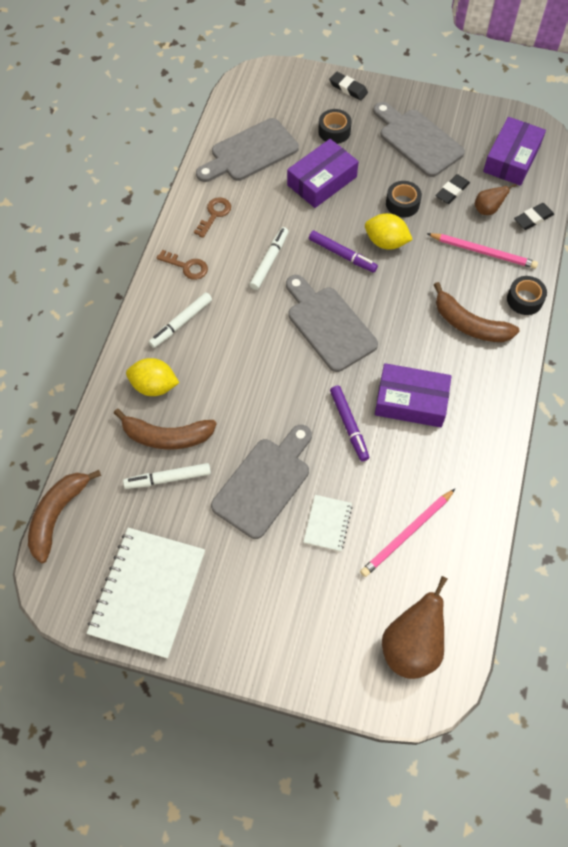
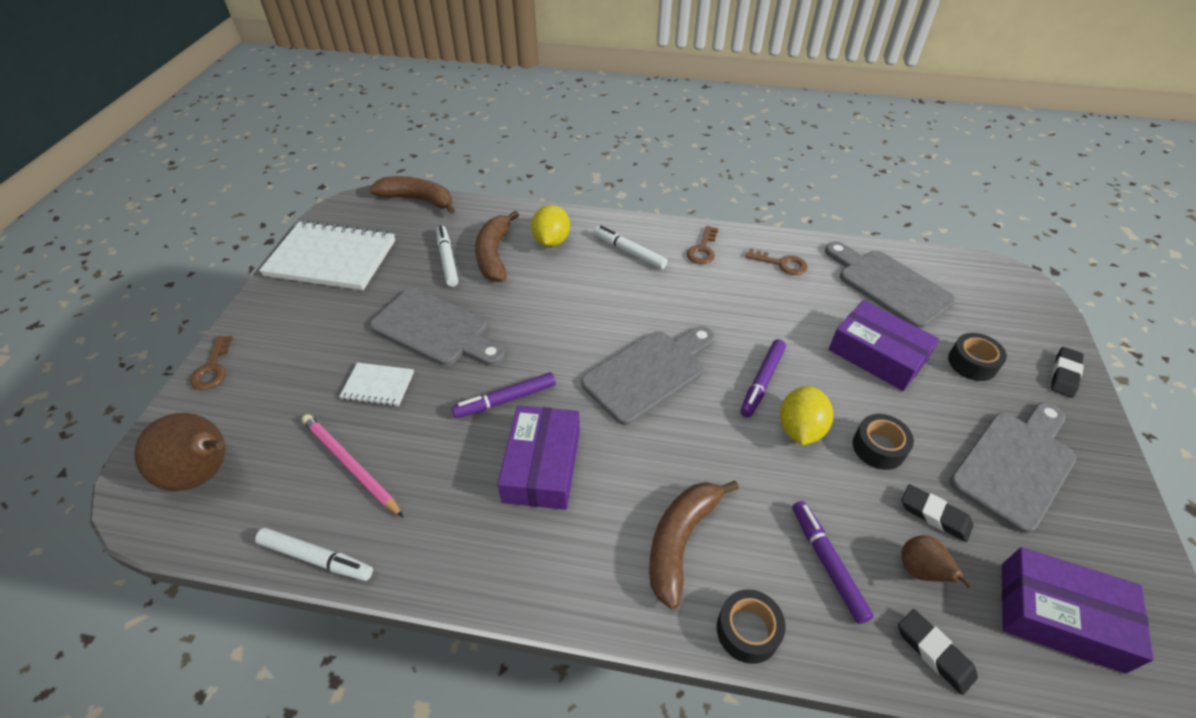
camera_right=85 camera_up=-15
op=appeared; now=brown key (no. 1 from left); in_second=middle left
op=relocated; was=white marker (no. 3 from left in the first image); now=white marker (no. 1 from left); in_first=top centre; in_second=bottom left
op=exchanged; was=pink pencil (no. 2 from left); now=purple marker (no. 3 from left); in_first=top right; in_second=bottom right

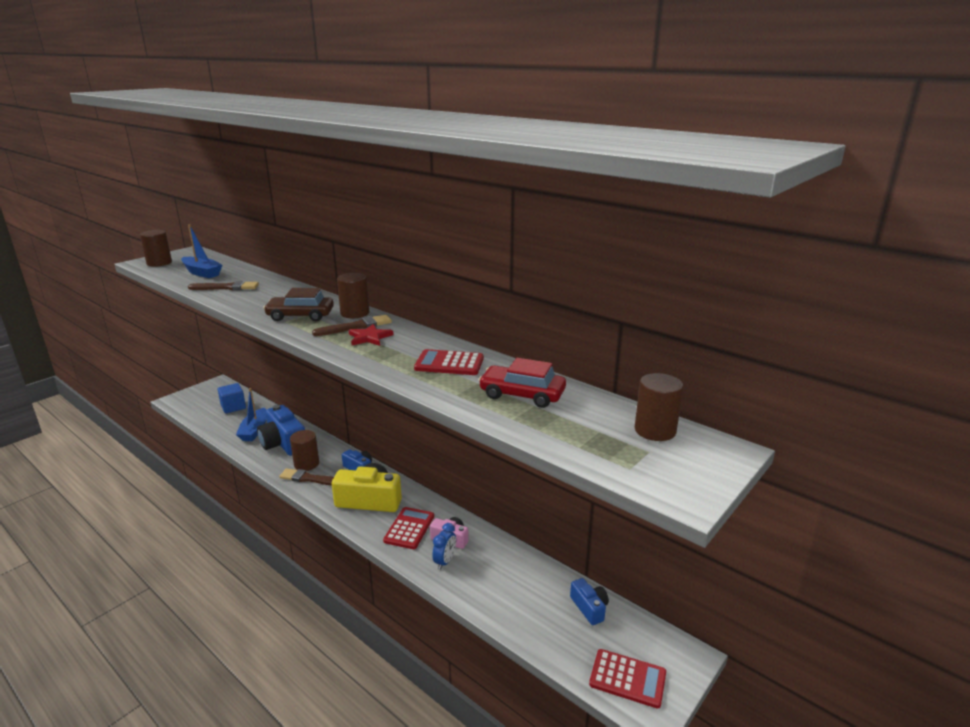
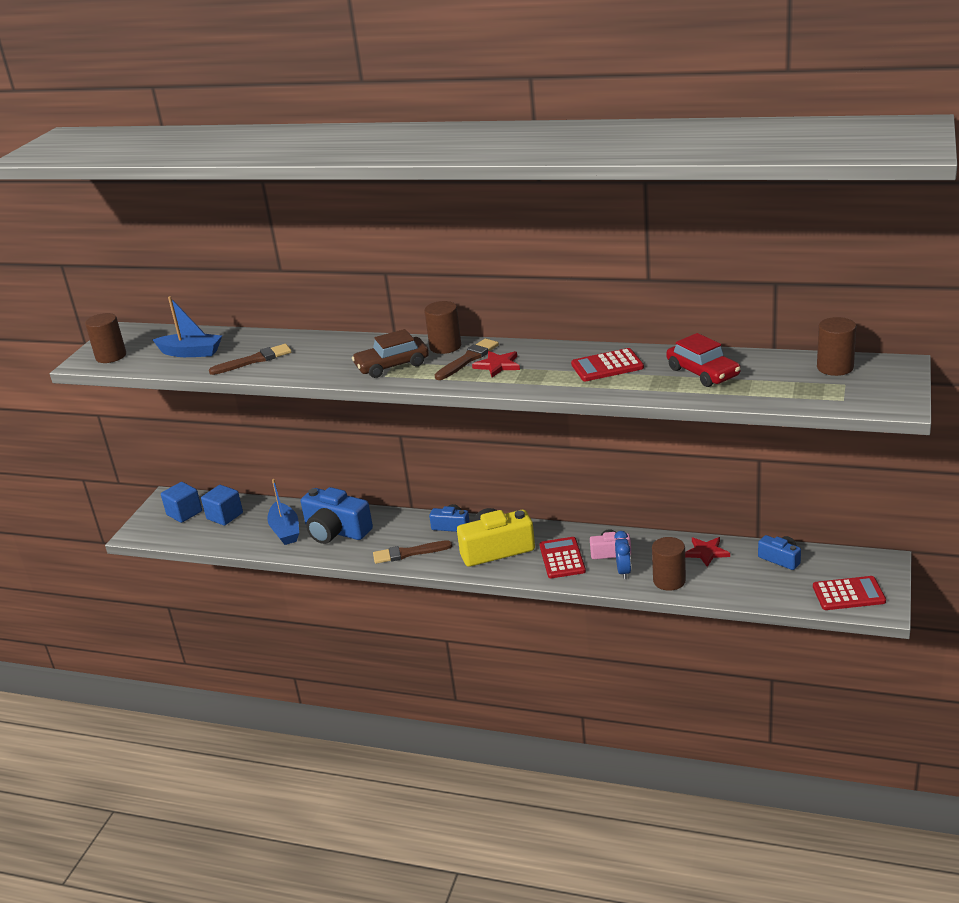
camera_right=-20 camera_up=5
op=appeared; now=blue cube (no. 1 from left); in_second=middle left
op=appeared; now=red star (no. 2 from left); in_second=middle right
op=relocated; was=brown cylinder (no. 2 from left in the first image); now=brown cylinder (no. 3 from left); in_first=middle left; in_second=middle right
op=spun; was=red car; in_first=centre; in_second=middle right; clockwise=-120

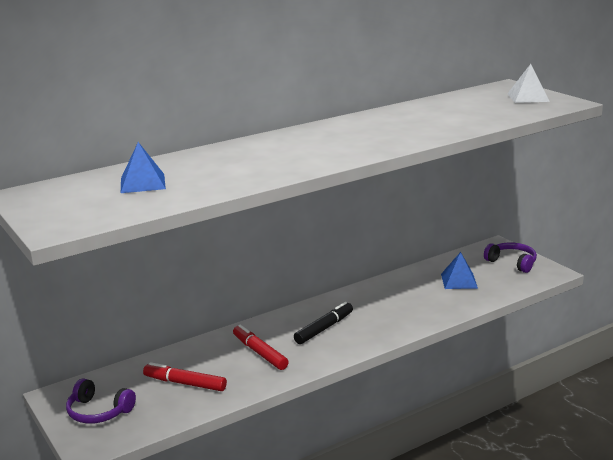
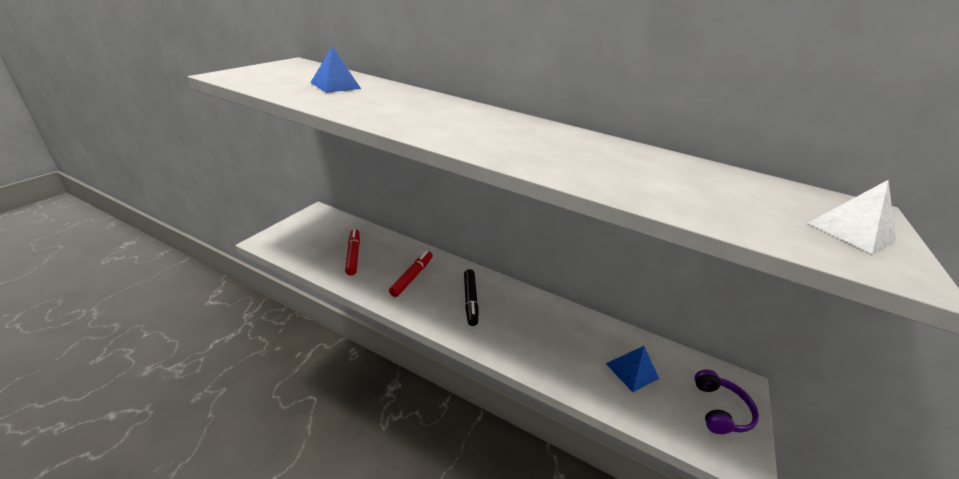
camera_right=55 camera_up=10
op=missing; was=purple headphones (no. 1 from left); in_first=bottom left
op=spun; was=black marker; in_first=bottom centre; in_second=centre; clockwise=75

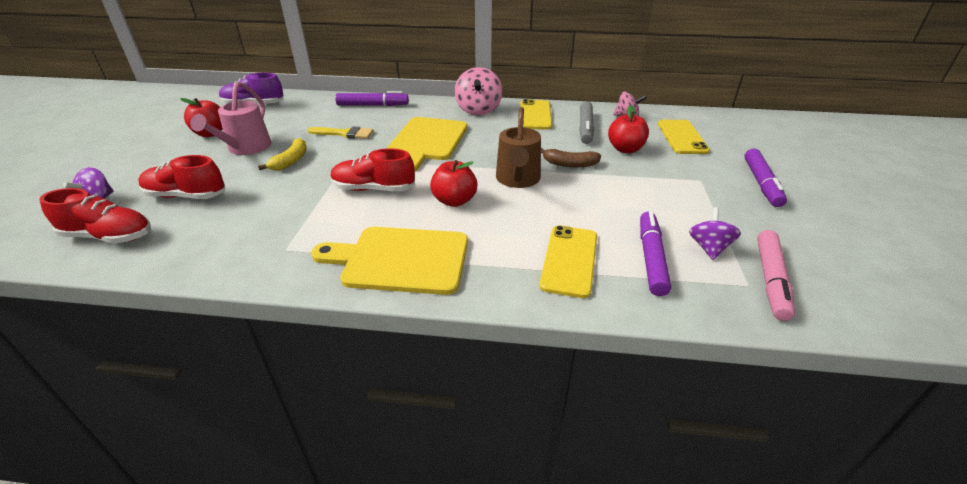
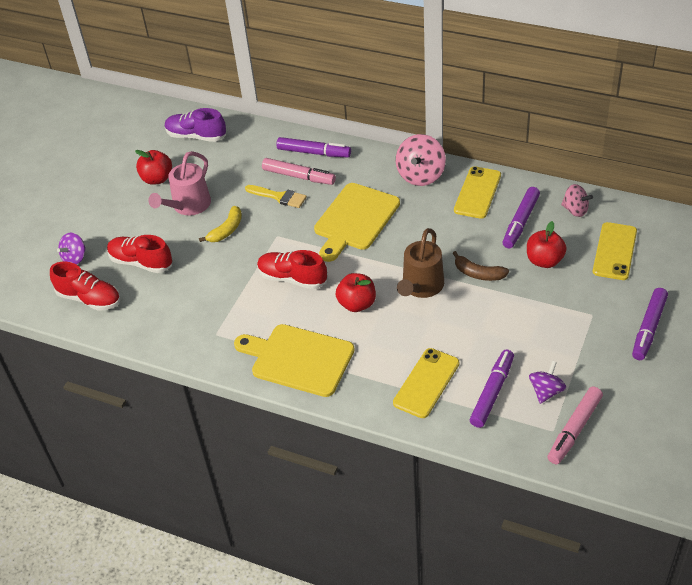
camera_right=20 camera_up=10
op=appeared; now=pink marker (no. 1 from left); in_second=top centre
op=colour; was=grey marker; now=purple marker (no. 3 from left); in_first=top centre; in_second=middle right

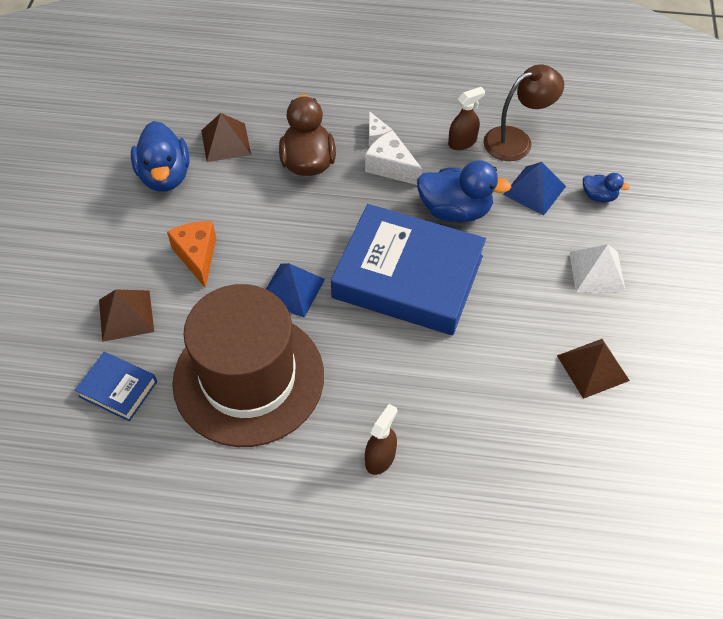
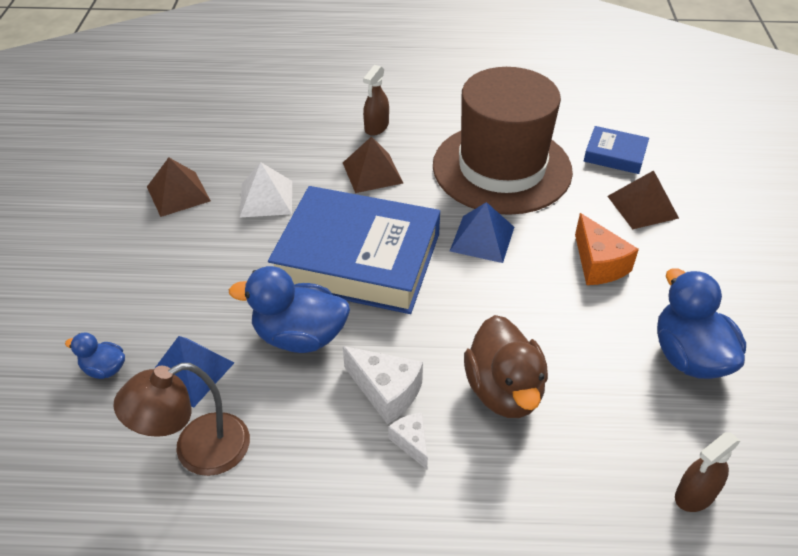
camera_right=175 camera_up=-10
op=relocated; was=brown pyramid (no. 2 from left); in_first=top left; in_second=top centre
op=relocated; was=brown spray bottle (no. 2 from left); in_first=top centre; in_second=bottom right
op=relocated; was=white pyramid; in_first=middle right; in_second=centre

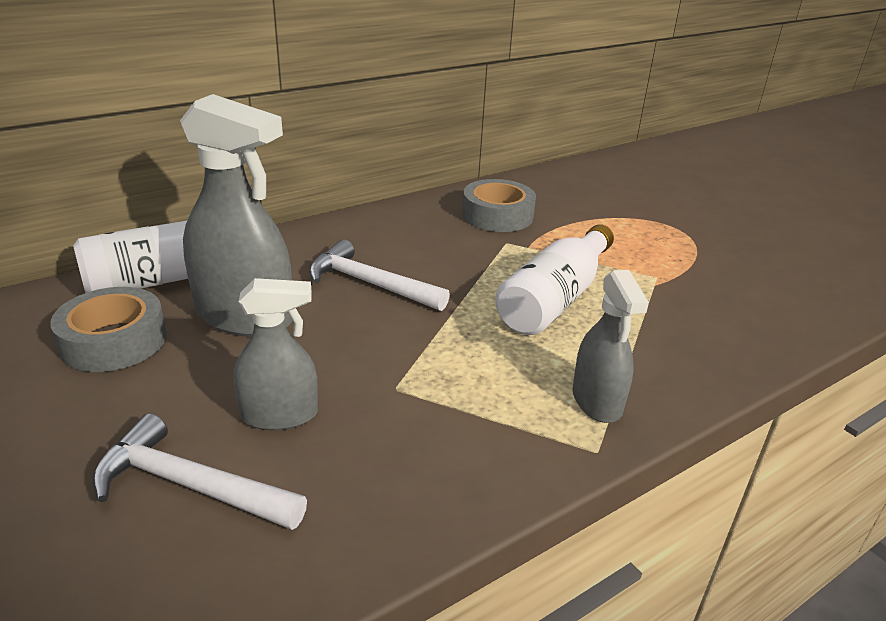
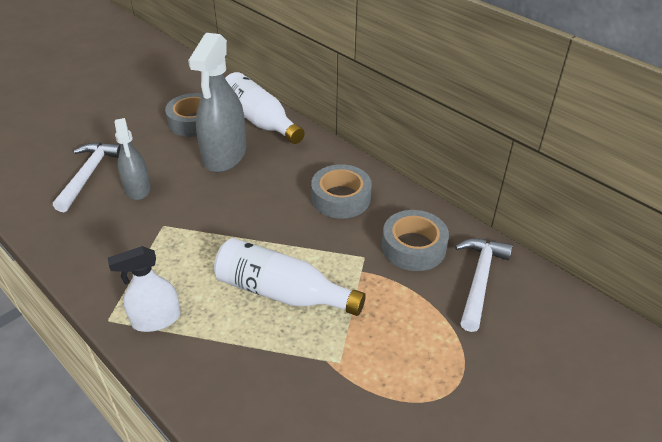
camera_right=80 camera_up=10
op=appeared; now=grey tape (no. 2 from left); in_second=centre
op=relocated; was=white hammer (no. 2 from left); in_first=centre; in_second=middle right
op=colour; was=grey spray bottle (no. 3 from left); now=white spray bottle; in_first=middle right; in_second=middle left

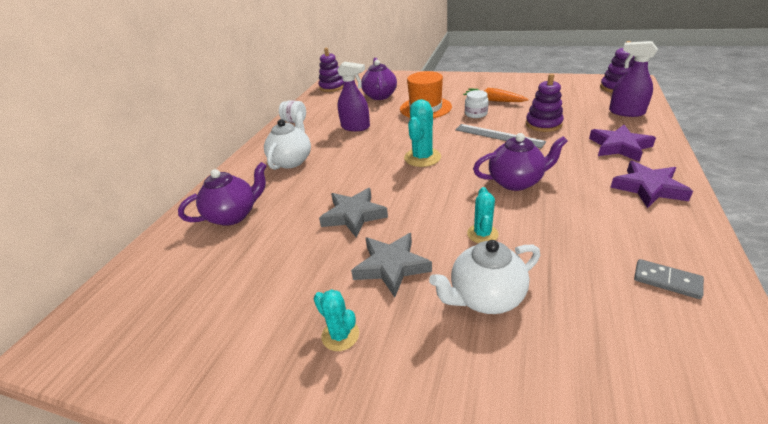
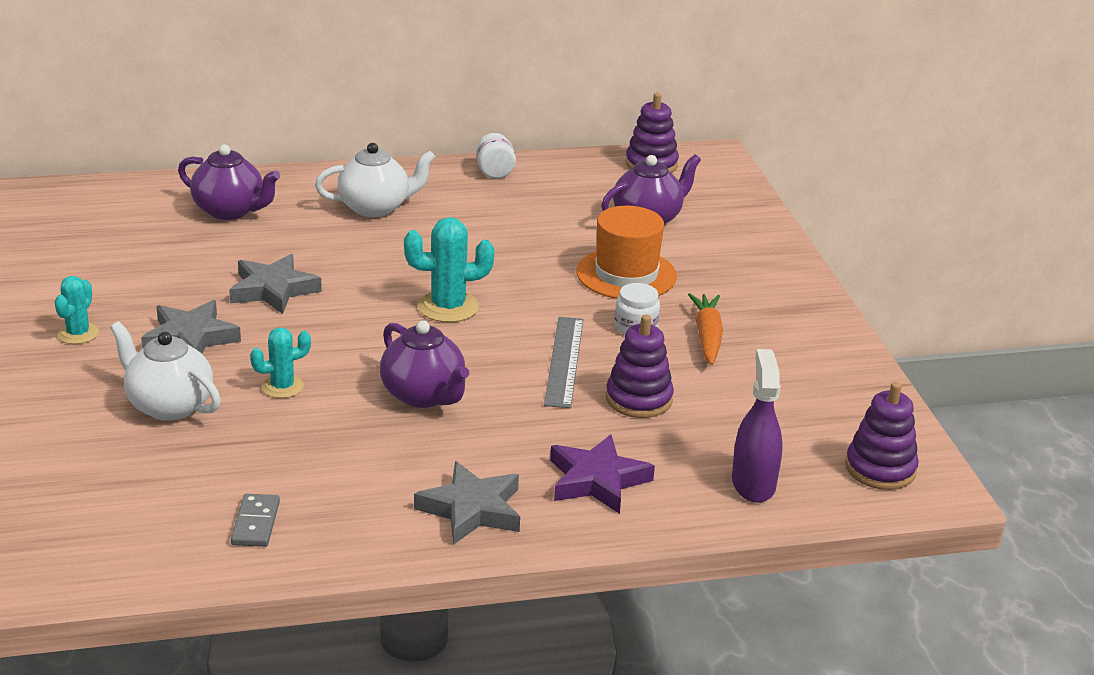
camera_right=55 camera_up=-5
op=missing; was=purple spray bottle (no. 1 from left); in_first=top centre
op=colour; was=purple star (no. 2 from left); now=grey star (no. 3 from left); in_first=middle right; in_second=bottom centre

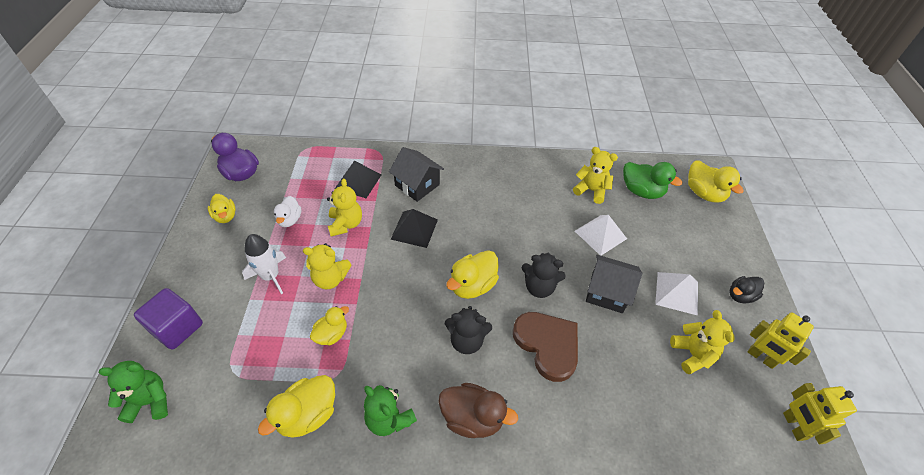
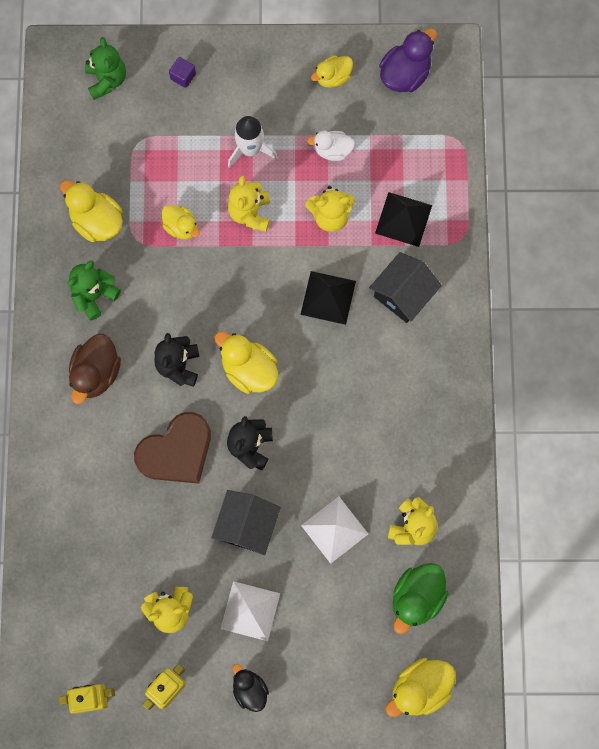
camera_right=90 camera_up=25
op=size; was=purple cube; in_first=bottom left; in_second=top left; ratio=0.51

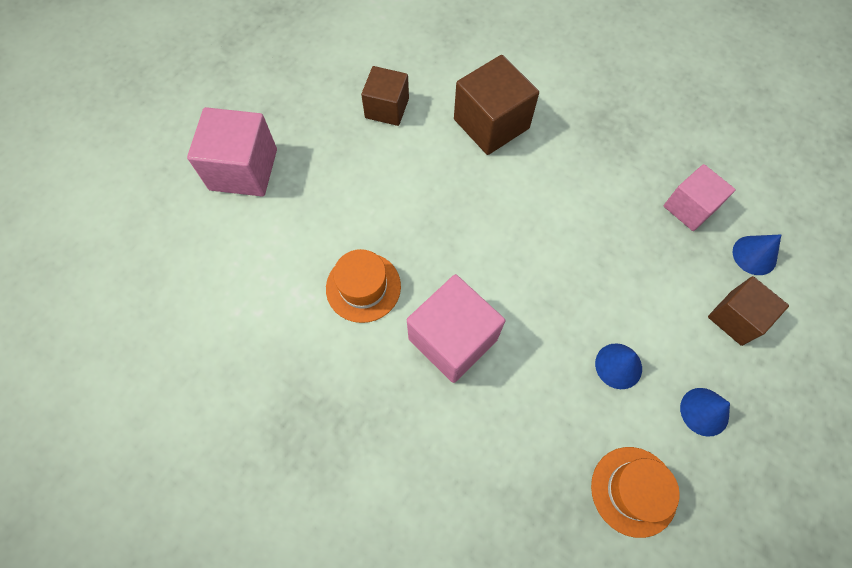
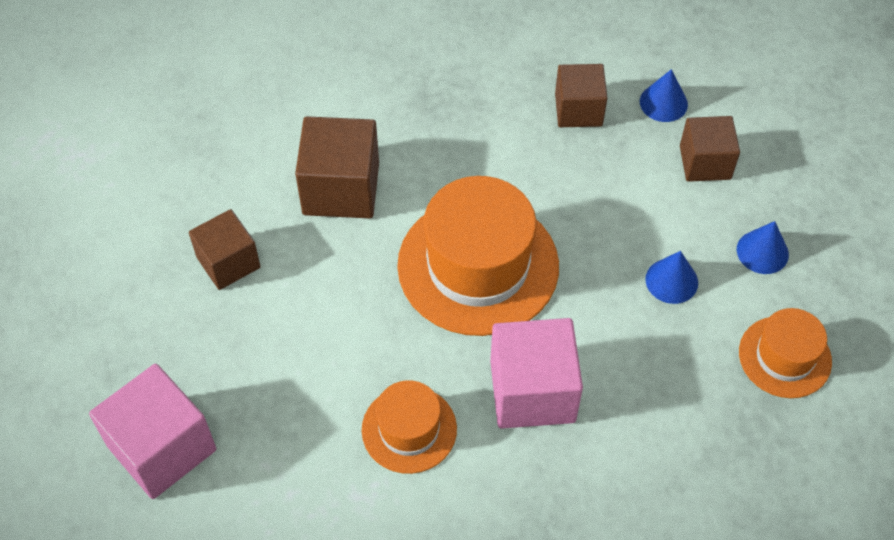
camera_right=-50 camera_up=-10
op=appeared; now=orange hat (no. 2 from left); in_second=centre
op=colour; was=pink cube (no. 3 from left); now=brown cube (no. 3 from left); in_first=middle right; in_second=top centre

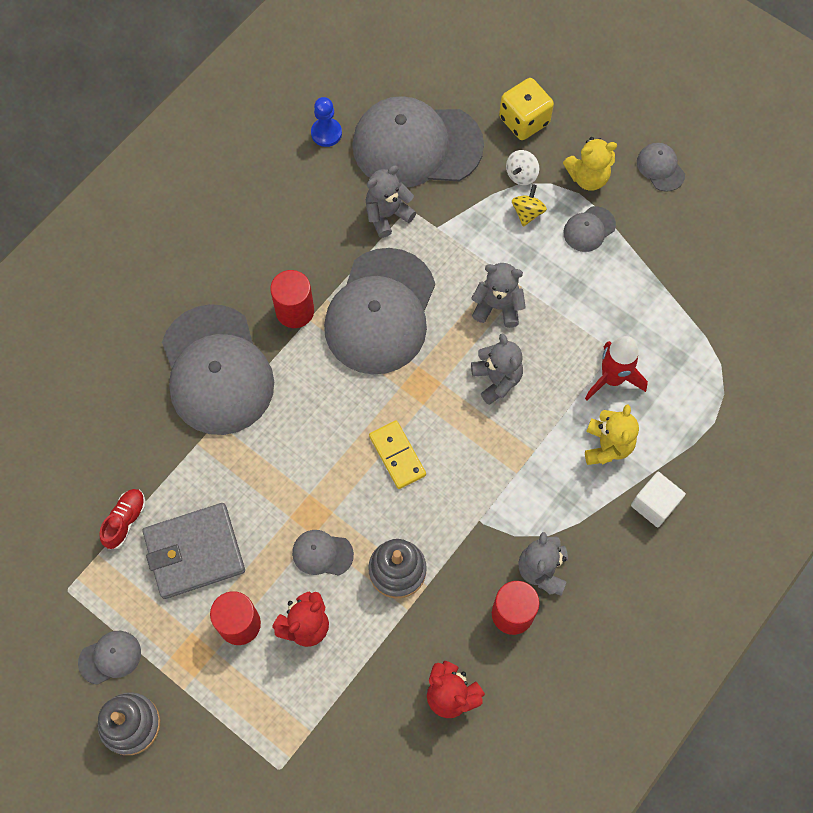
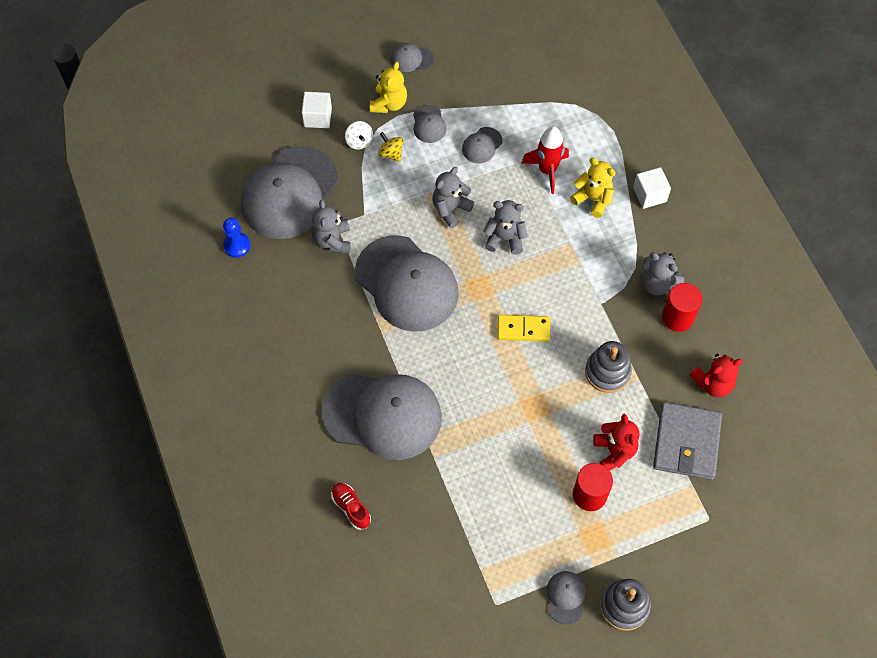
camera_right=-60 camera_up=-5
op=missing; was=red cylinder (no. 2 from left); in_first=centre
op=relocated; was=red shoe; in_first=middle left; in_second=bottom centre
op=relocated; was=grey wallet; in_first=bottom left; in_second=bottom right
op=relocated; was=grey cap (no. 3 from left in the first image); now=grey cap (no. 6 from left); in_first=bottom centre; in_second=top centre
op=exchanged; was=yellow dice; now=white cube (no. 1 from left); in_first=top centre; in_second=top centre

